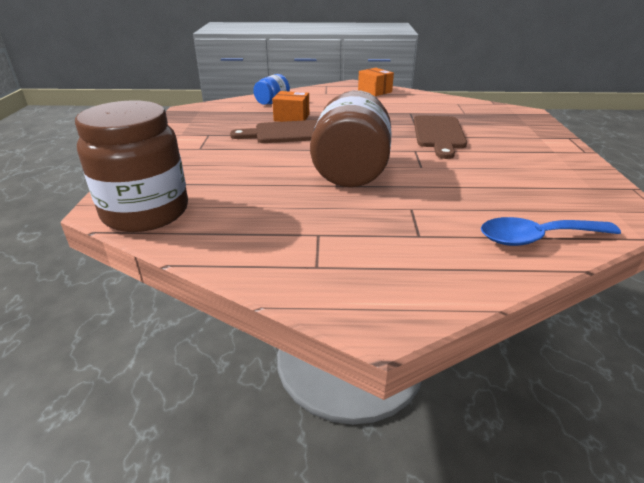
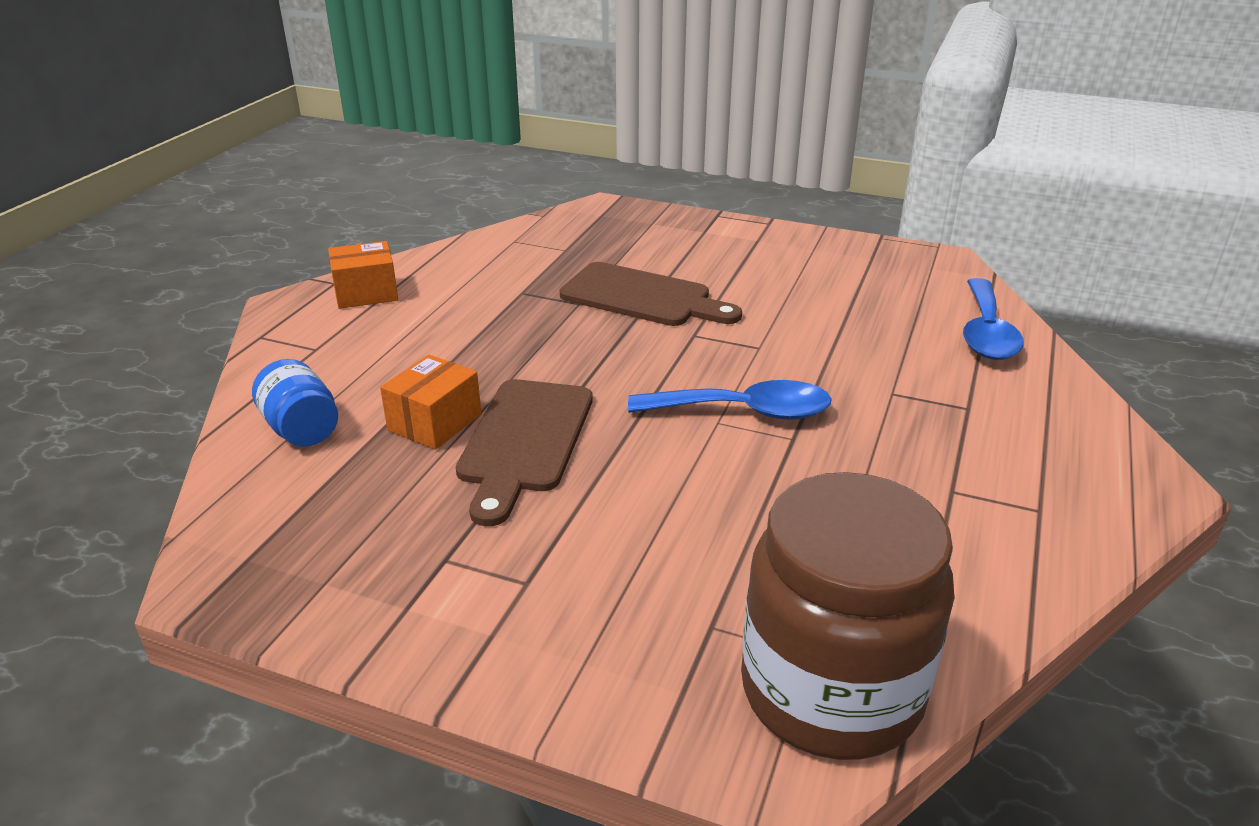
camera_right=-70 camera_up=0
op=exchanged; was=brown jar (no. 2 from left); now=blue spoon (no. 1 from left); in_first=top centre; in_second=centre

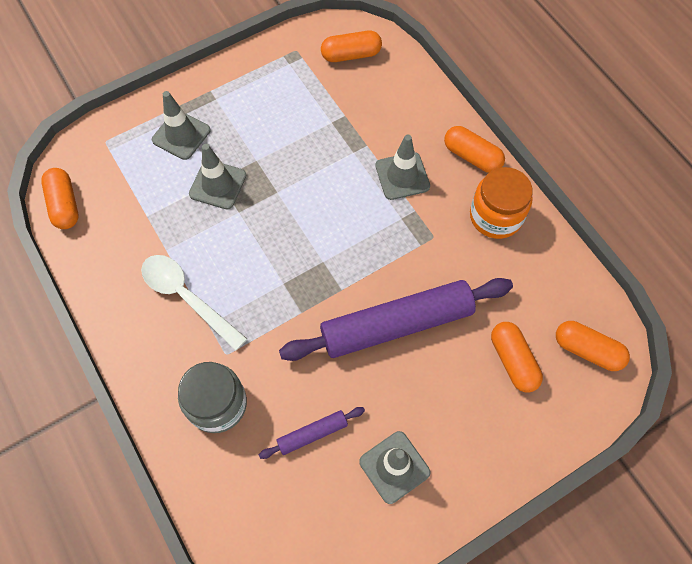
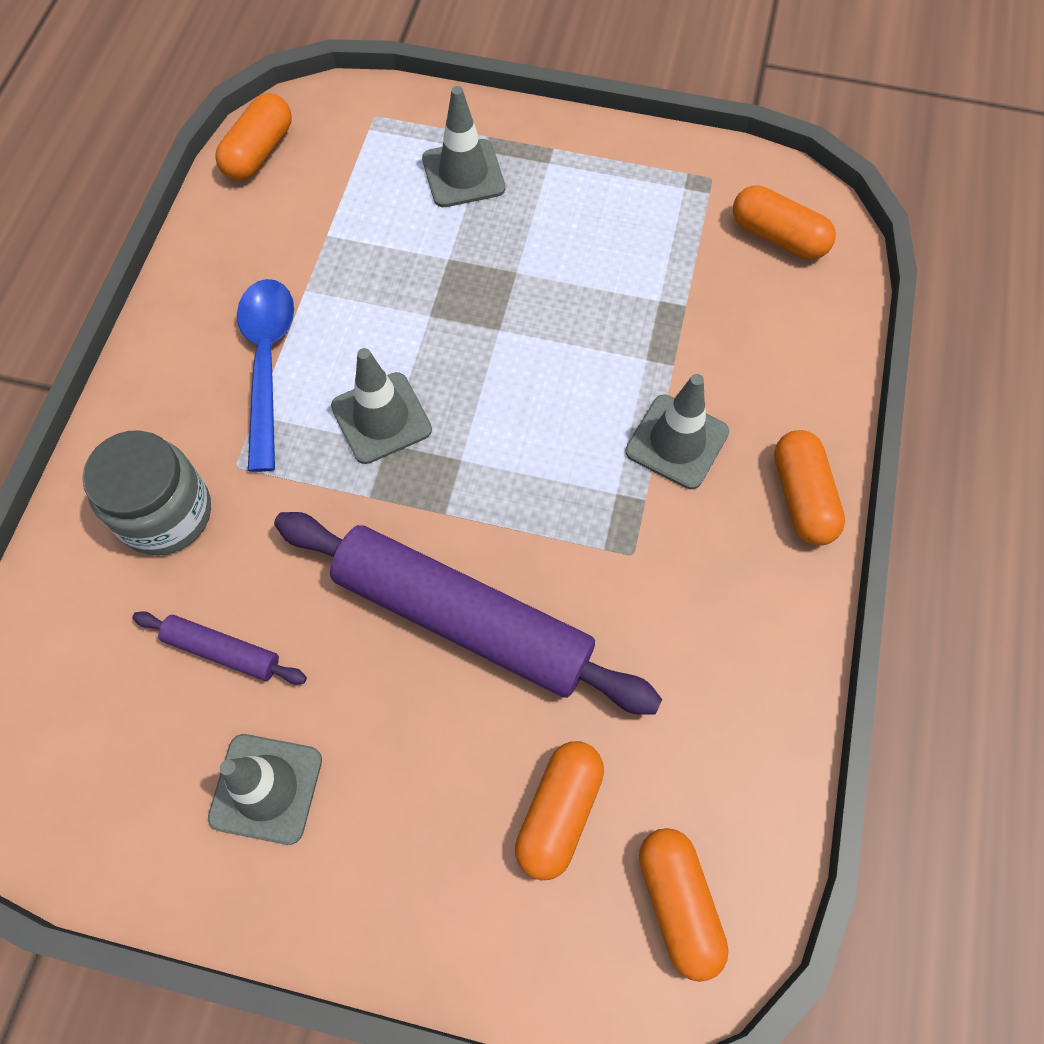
camera_right=45 camera_up=0
op=missing; was=orange jar; in_first=middle right
op=relocated; was=grey traffic cone (no. 2 from left); in_first=top left; in_second=centre
op=colour; was=white spoon; now=blue spoon; in_first=middle left; in_second=middle left

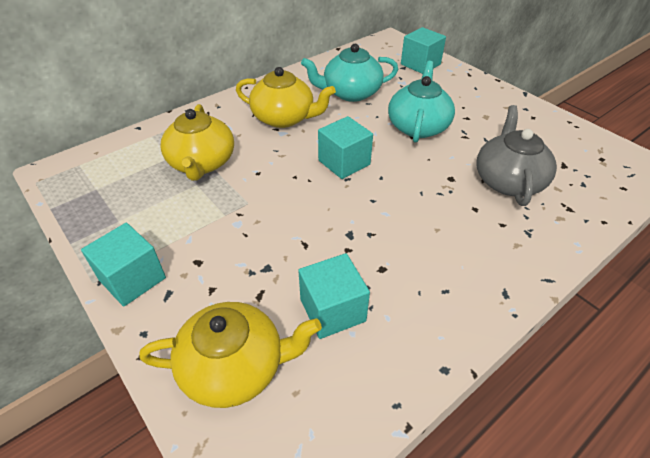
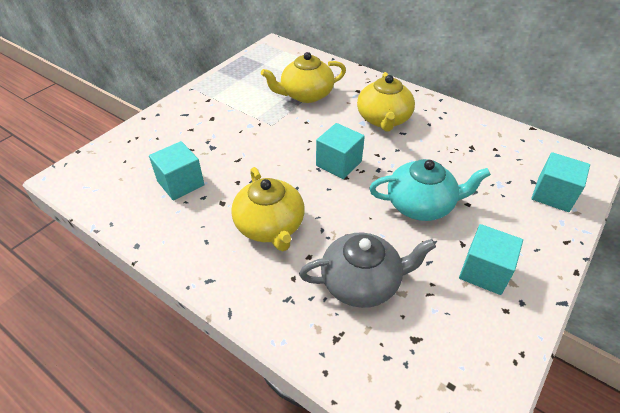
camera_right=75 camera_up=0
op=missing; was=turquoise teapot (no. 1 from left); in_first=top centre
op=relocated; was=turquoise cube (no. 1 from left in the first image); now=turquoise cube (no. 3 from left); in_first=middle left; in_second=middle right
op=relocated; was=yellow teapot (no. 2 from left in the first image); now=yellow teapot (no. 1 from left); in_first=bottom centre; in_second=centre

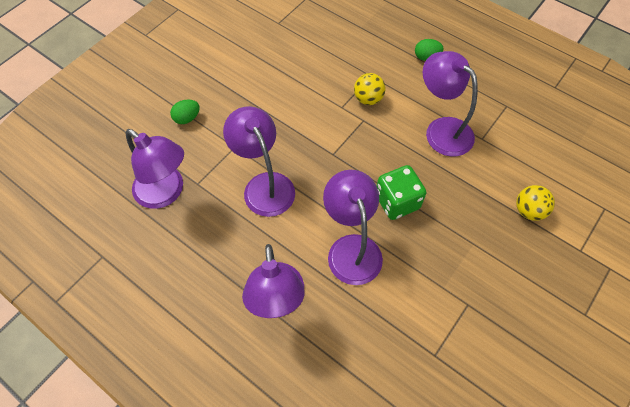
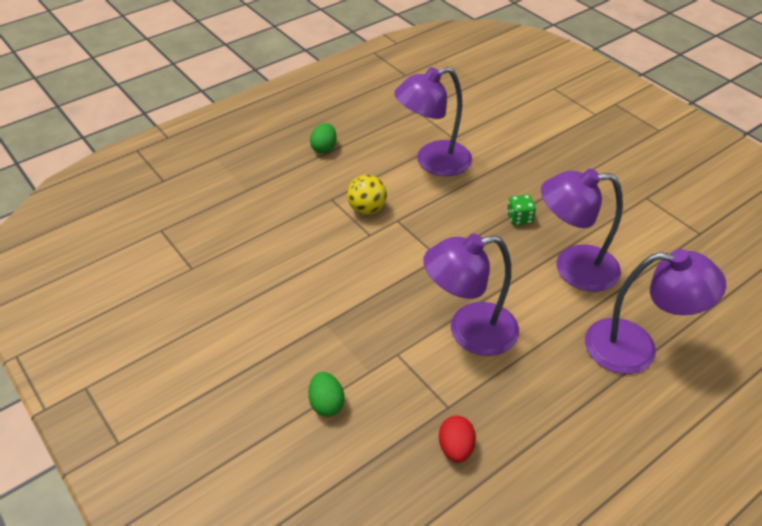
camera_right=-75 camera_up=-15
op=missing; was=yellow ball (no. 2 from left); in_first=middle right
op=exchanged; was=purple lamp (no. 1 from left); now=red egg; in_first=middle left; in_second=bottom centre
op=size; was=green dice; in_first=centre; in_second=middle right; ratio=0.53

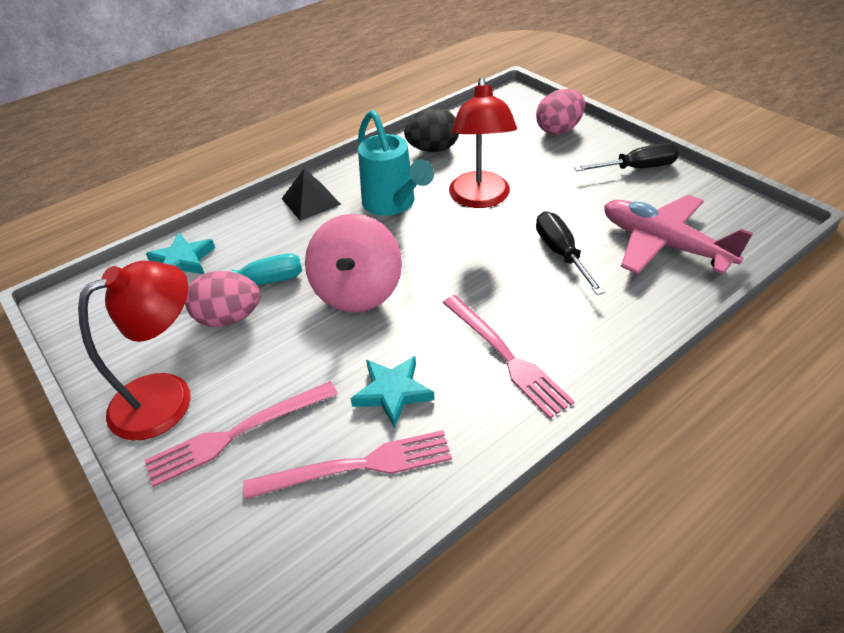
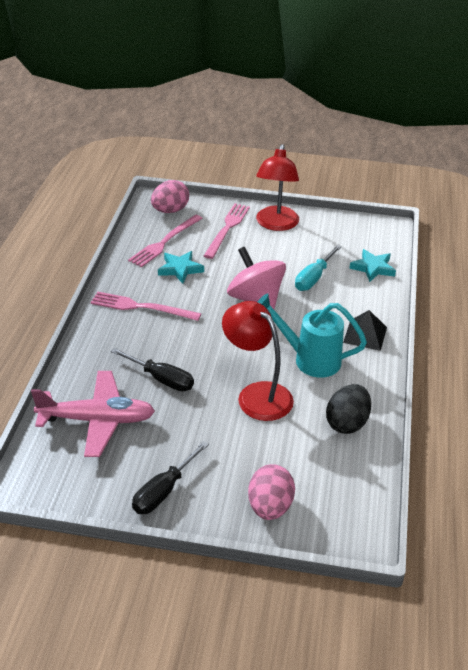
camera_right=135 camera_up=-5
op=relocated; was=pink egg (no. 1 from left); in_first=middle left; in_second=top centre

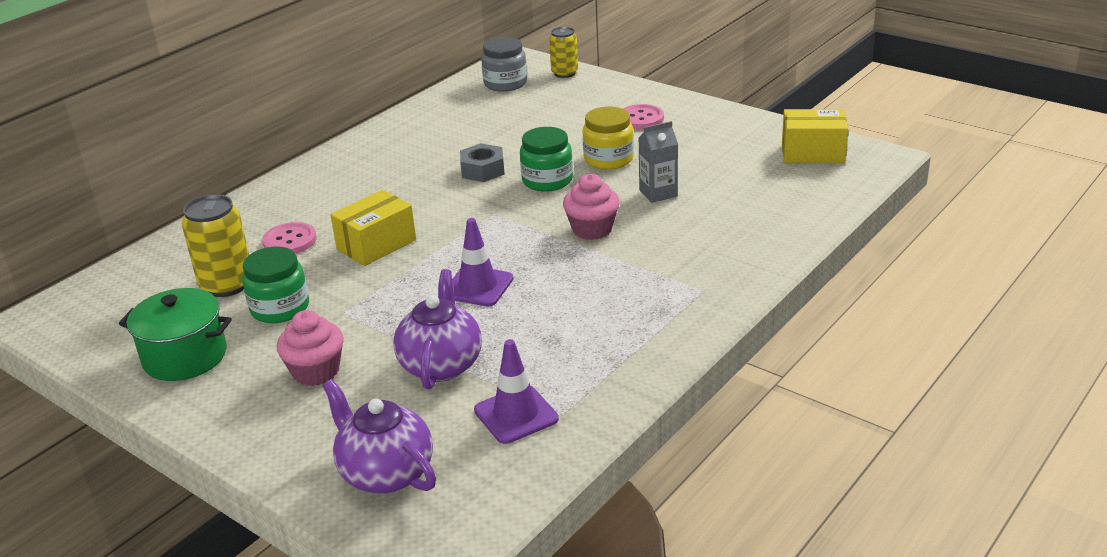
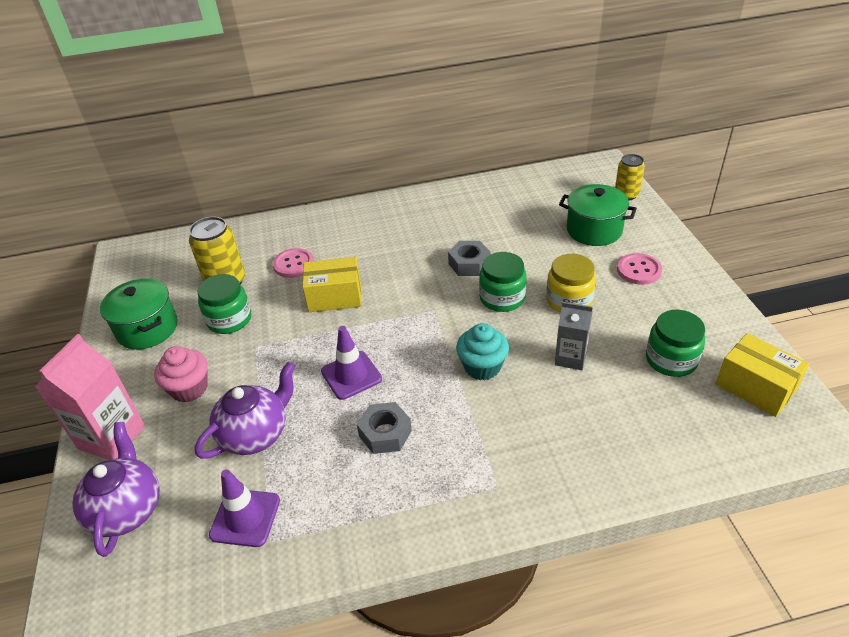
camera_right=40 camera_up=10
op=missing; was=grey jar; in_first=top centre
op=appeared; now=pink carton; in_second=middle left
op=appeared; now=grey nut (no. 1 from left); in_second=bottom centre
op=appeared; now=green pot (no. 2 from left); in_second=middle right
op=appeared; now=green jar (no. 3 from left); in_second=middle right
op=colour; was=pink cupcake (no. 2 from left); now=turquoise cupcake; in_first=centre; in_second=centre

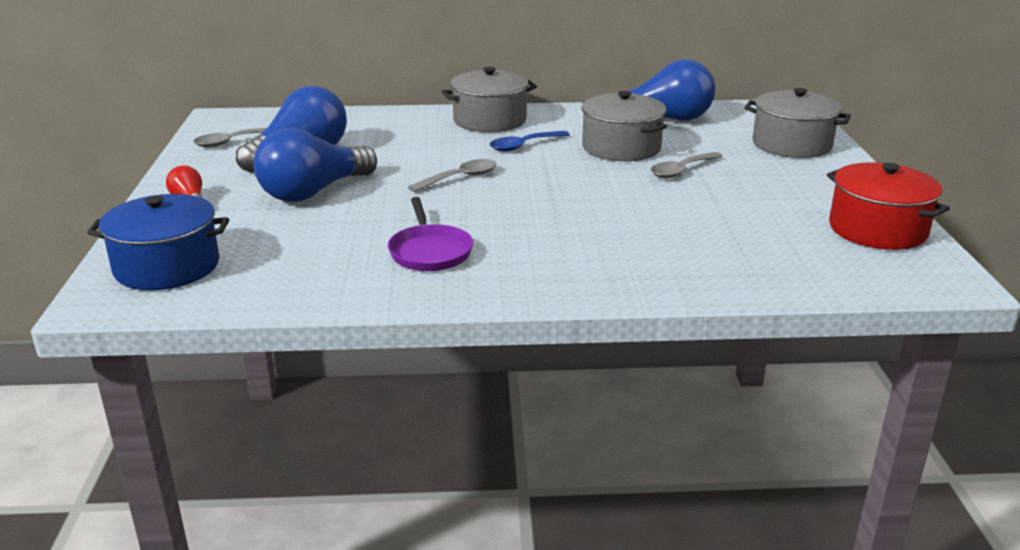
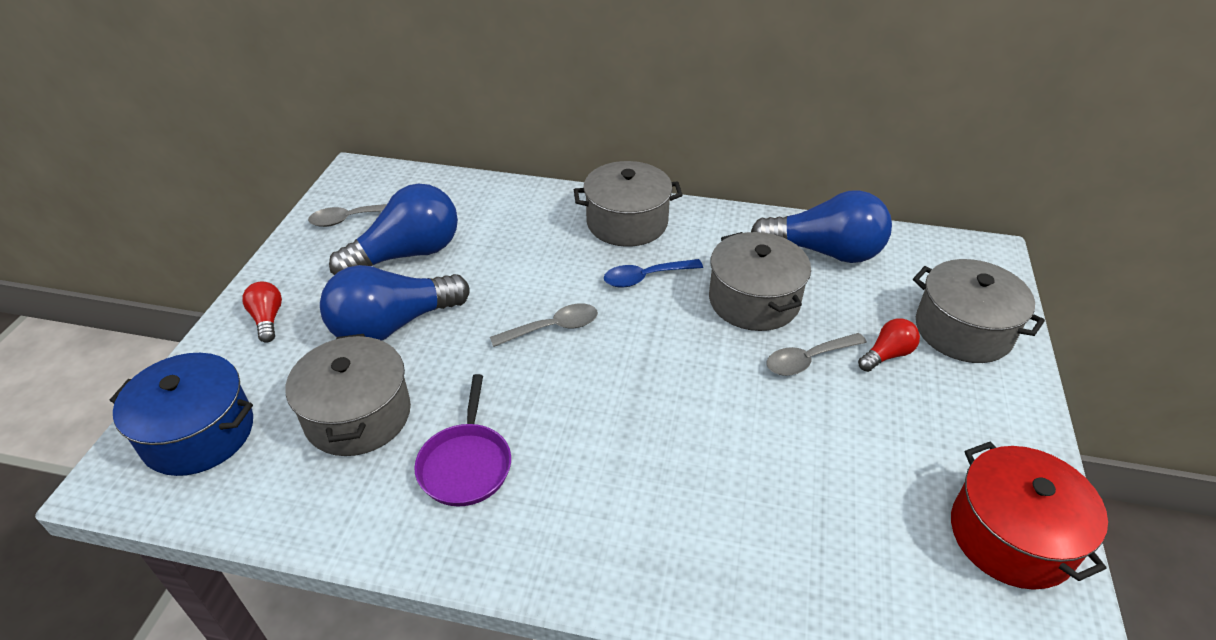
camera_right=15 camera_up=15
op=appeared; now=grey pot (no. 1 from left); in_second=middle left
op=appeared; now=red light bulb (no. 2 from left); in_second=middle right

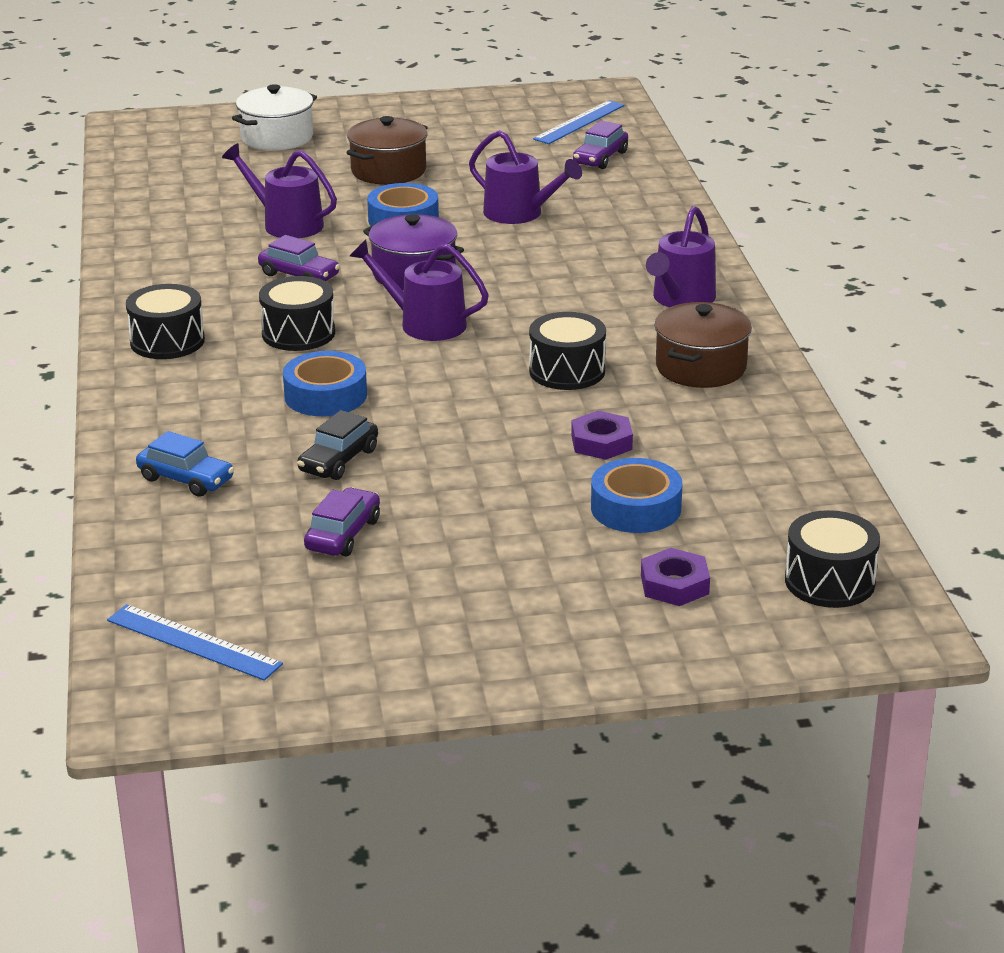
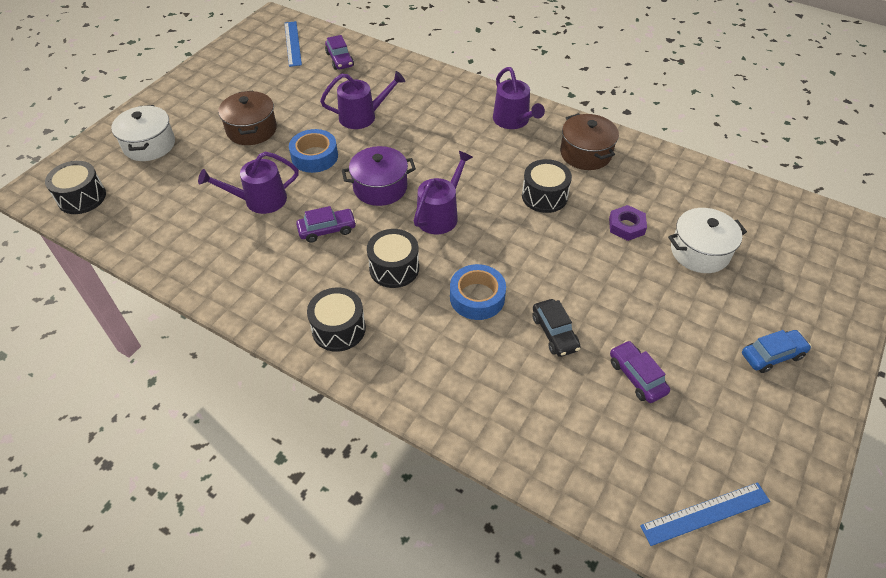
camera_right=-50 camera_up=20
op=missing; was=purple nut (no. 2 from left); in_first=middle right
op=relocated; was=blue car; in_first=middle left; in_second=middle right
op=relocated; was=black drum (no. 4 from left in the first image); now=black drum (no. 1 from left); in_first=middle right; in_second=top left
op=exchanged; was=blue tape (no. 3 from left); now=white pot (no. 2 from left); in_first=centre; in_second=middle right
op=spun; was=purple watering can (no. 2 from left in the first image); in_first=top centre; in_second=top centre; clockwise=150

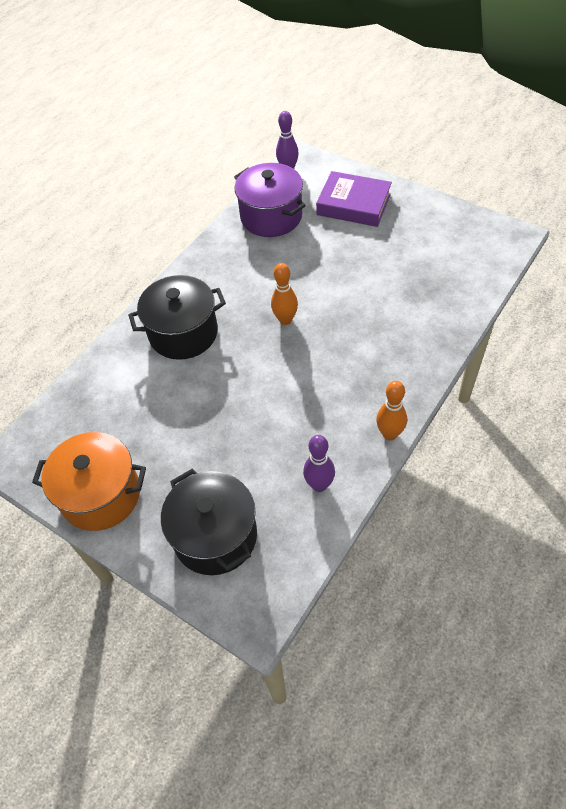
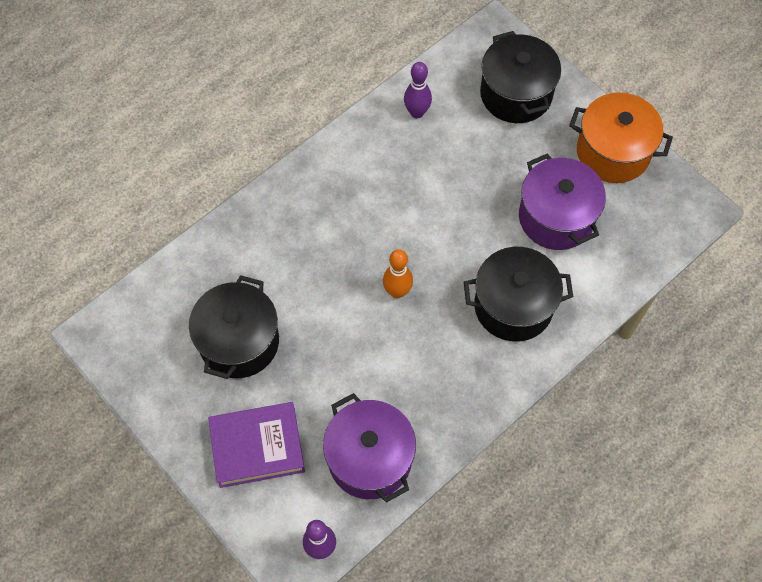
camera_right=-170 camera_up=10
op=missing; was=orange bowling pin (no. 2 from left); in_first=middle right
op=appeared; now=black pot (no. 1 from left); in_second=middle left
op=appeared; now=purple pot (no. 2 from left); in_second=middle right
op=spun; was=purple book; in_first=top centre; in_second=bottom centre; clockwise=-45

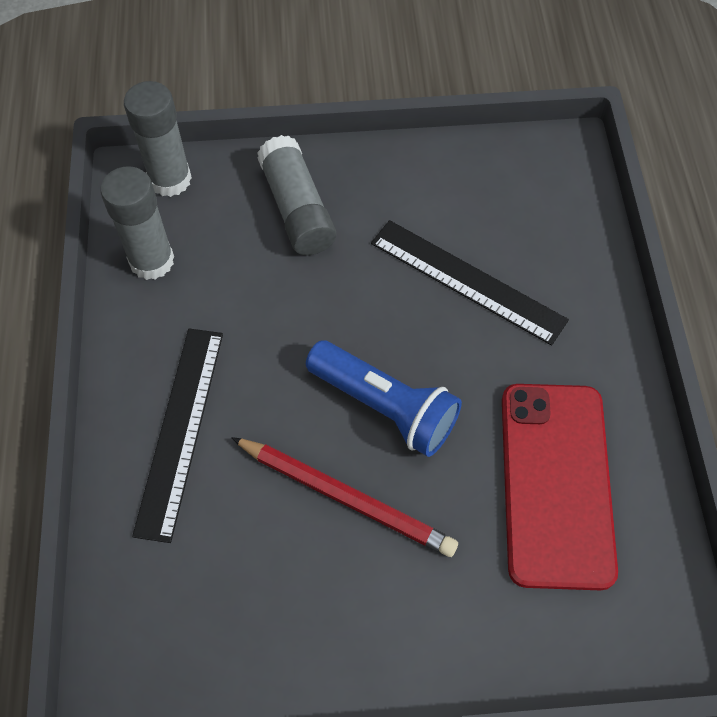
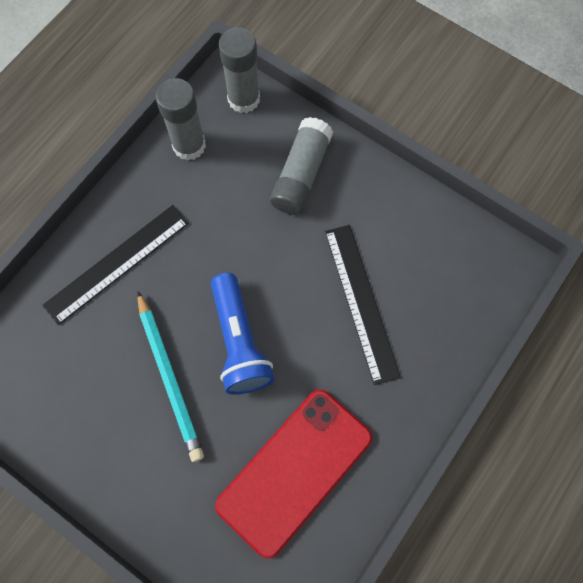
camera_right=40 camera_up=10
op=colour; was=red pencil; now=turquoise pencil; in_first=bottom centre; in_second=middle left

